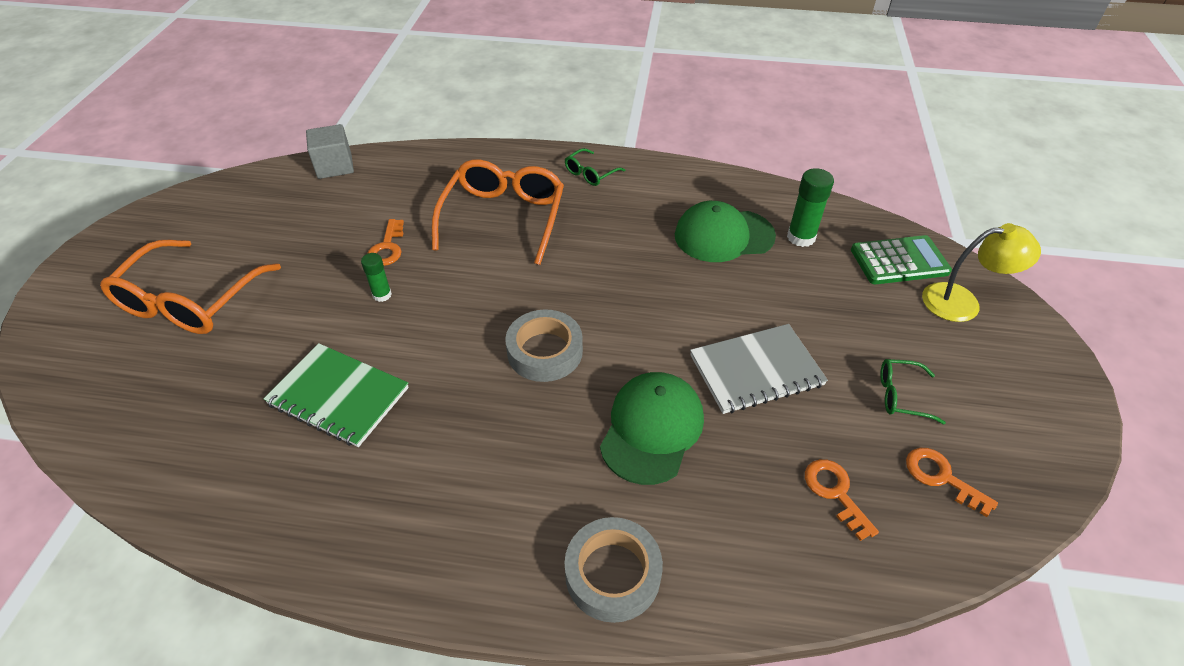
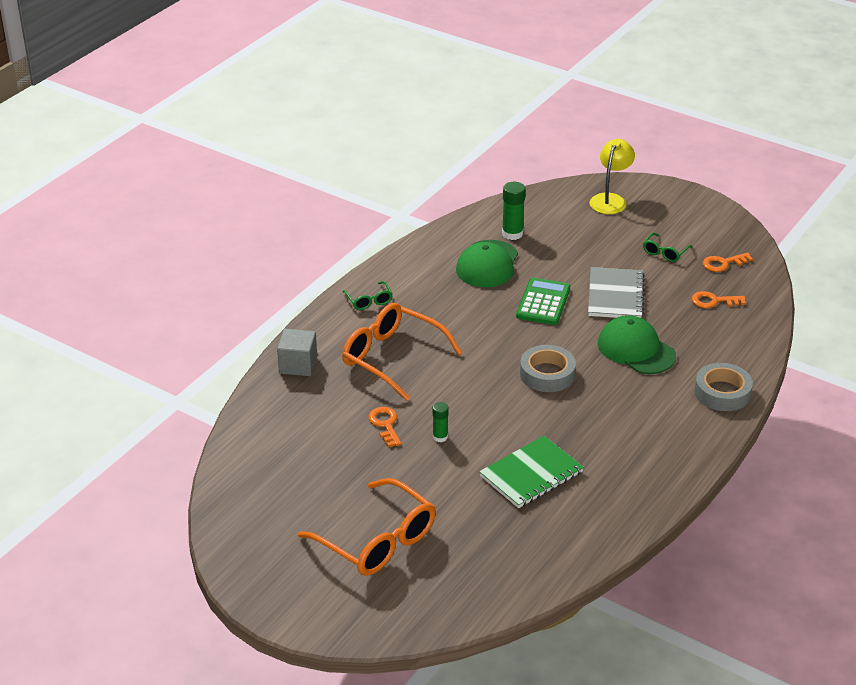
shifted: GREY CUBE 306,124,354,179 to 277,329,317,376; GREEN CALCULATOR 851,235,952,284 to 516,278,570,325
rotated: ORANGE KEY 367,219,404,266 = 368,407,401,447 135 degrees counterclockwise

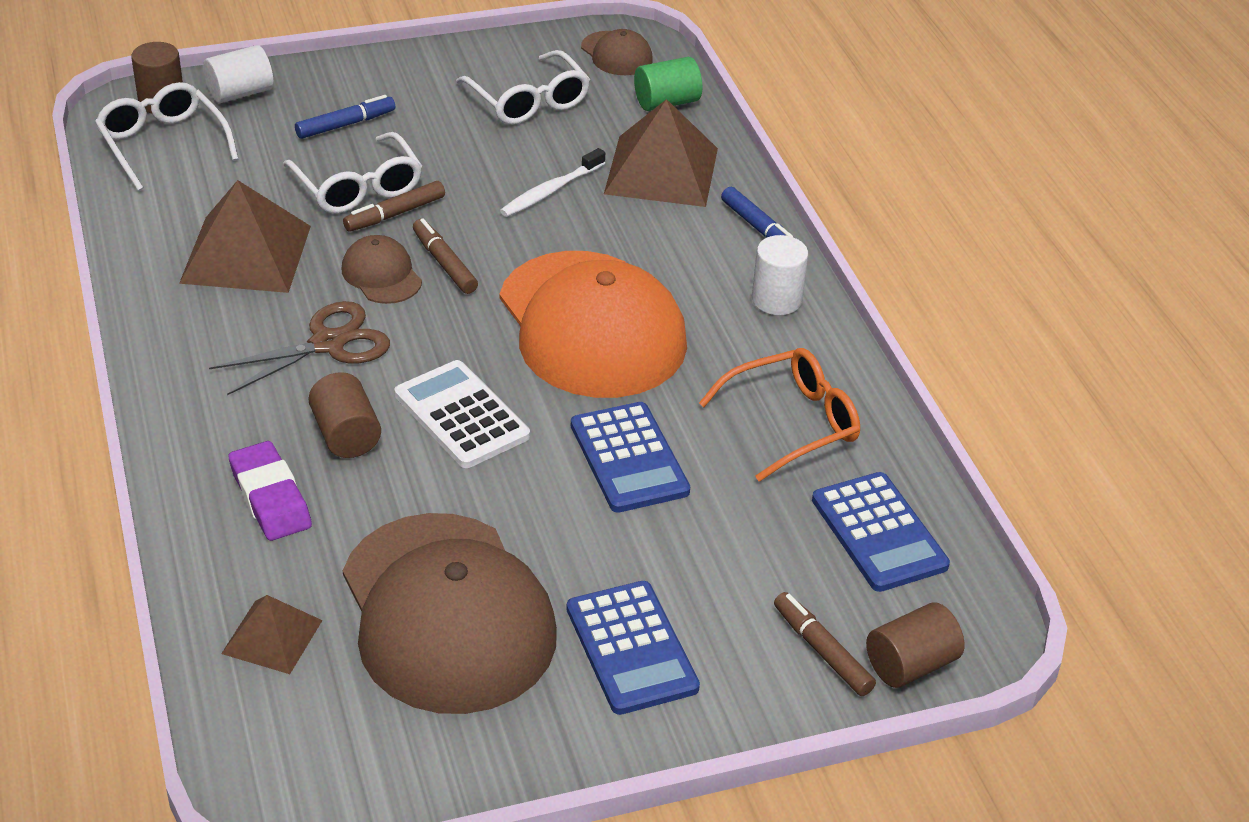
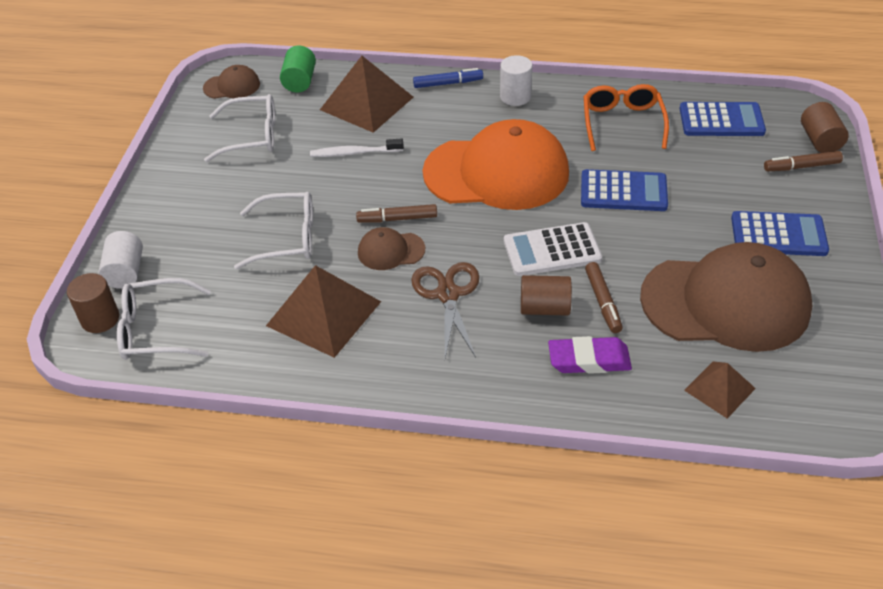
gone: BLUE MARKER 295,95,395,139
shifted: BROWN MARKER 343,181,445,232 to 585,262,623,333
rotated: WHITE TOOTHBRUSH 500,148,605,217 = 310,139,404,157 105 degrees clockwise

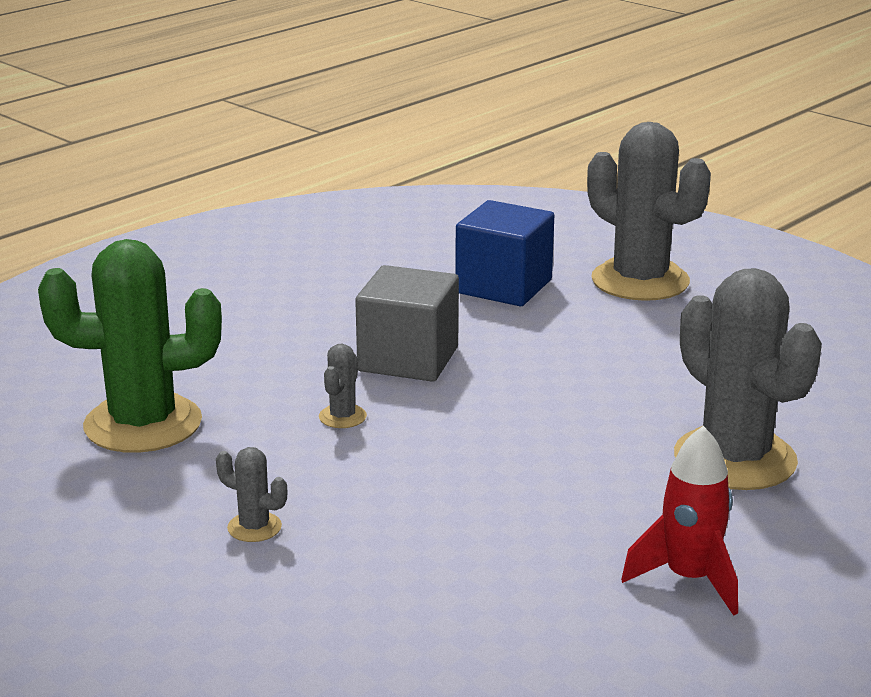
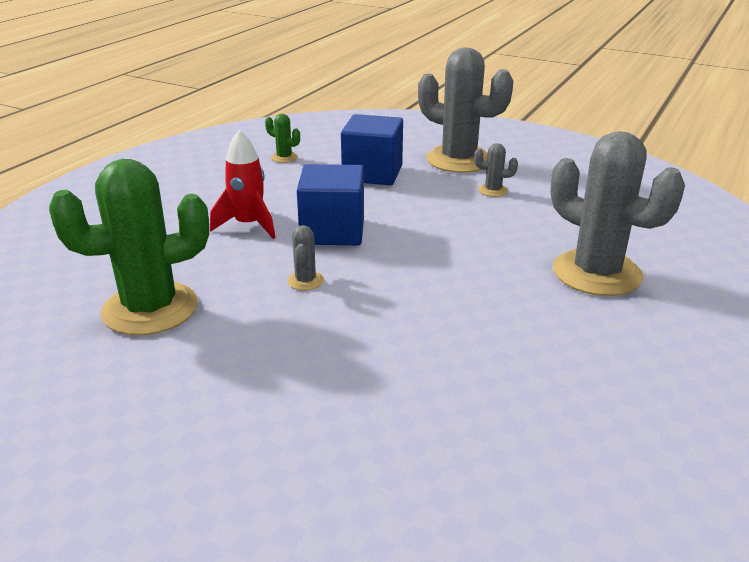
new: GREEN CACTUS 265,114,300,163
shifted: GREY CACTUS 216,447,288,542 to 474,143,518,197; RED ROCKET 621,426,738,616 to 210,130,276,239
repainted: GREY CUBE 355,265,459,382 to BLUE CUBE 297,164,364,245

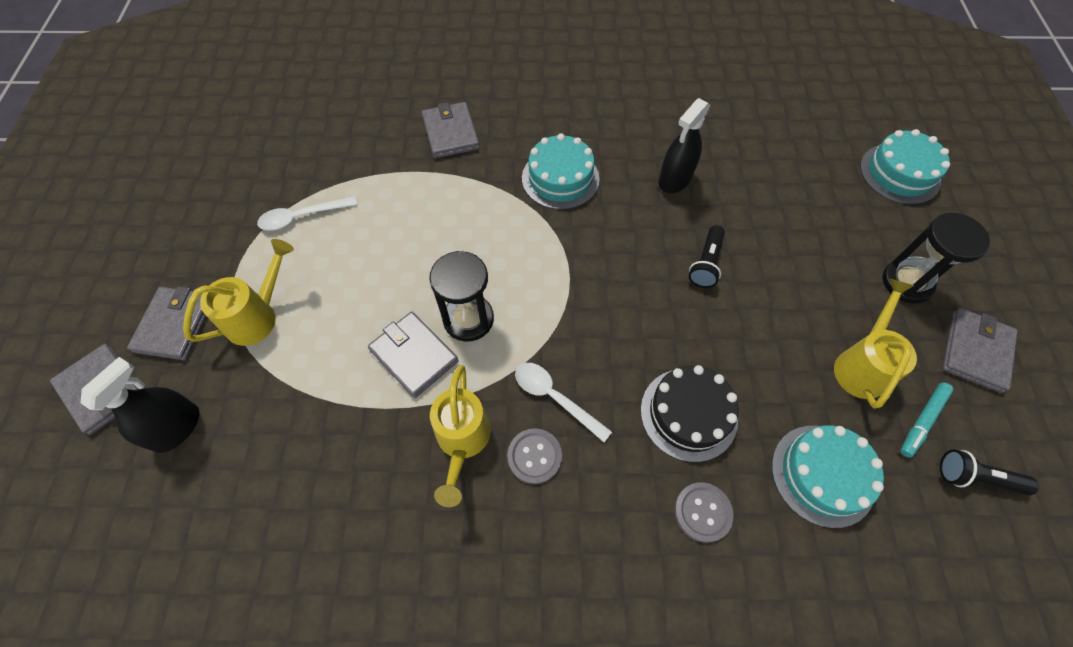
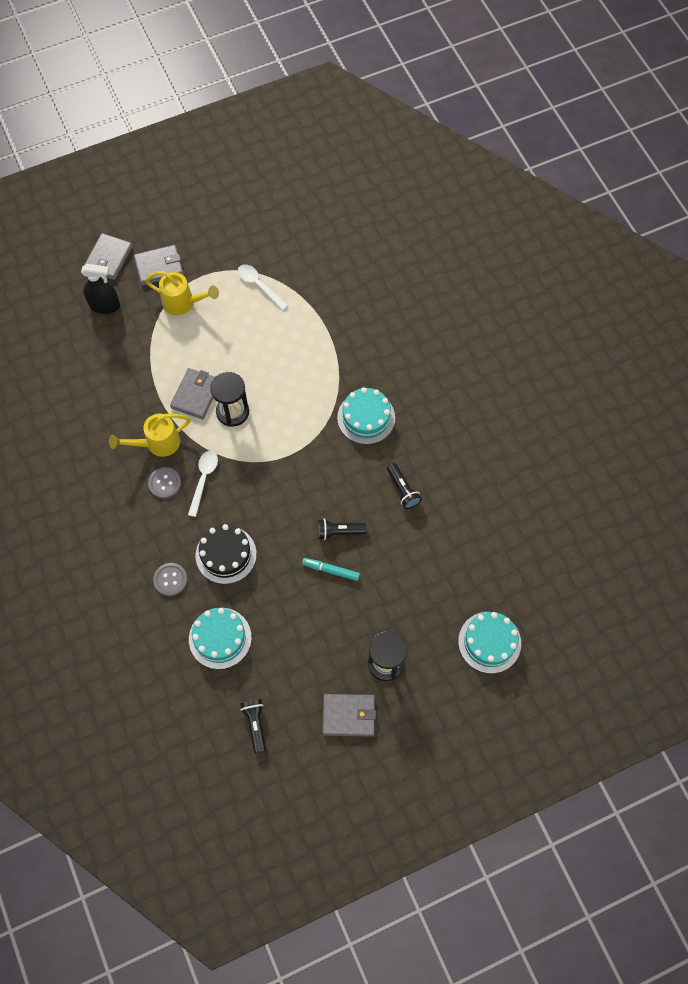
gone: GREY WALLET 422,102,480,158; YELLOW WATERING CAN 834,279,917,409
shifted: TURQUOISE MARKER 900,382,954,458 to 302,558,360,581
swapped: BLACK SPRAY BOTTLE 659,98,711,193 to BLACK FLASHLIGHT 387,463,422,509

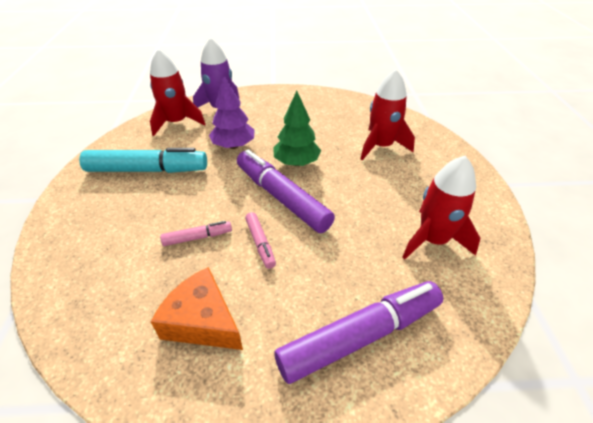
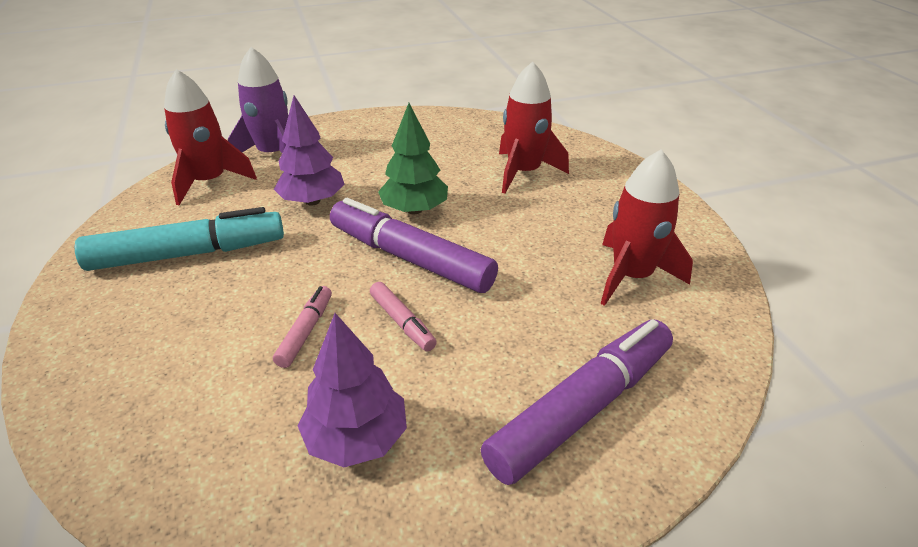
swapped: ORANGE CHEESE 151,267,243,350 to PURPLE TREE 298,313,407,467
rotated: PINK MARKER 160,221,232,246 = 273,286,332,368 45 degrees counterclockwise

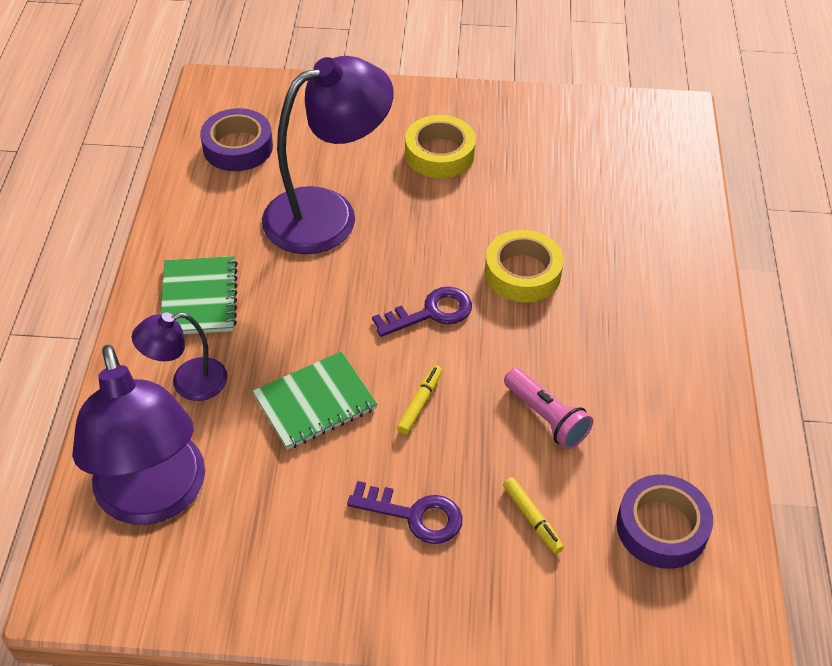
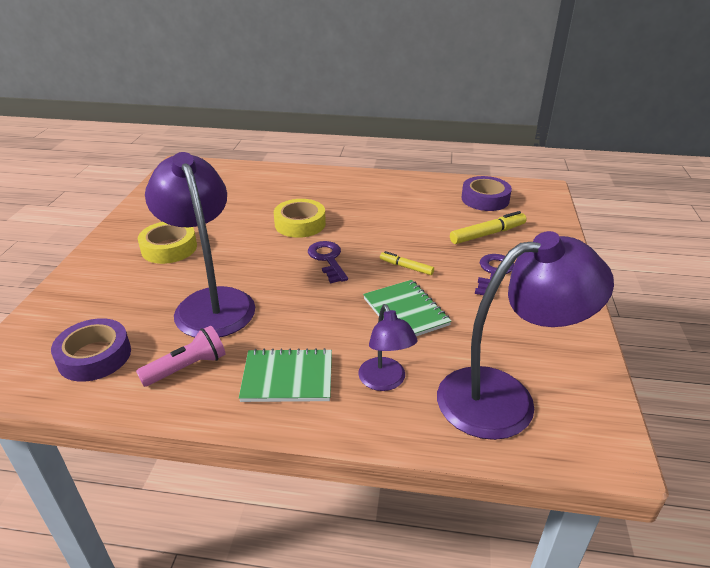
shifted: PINK FLASHLIGHT 504,368,593,449 to 136,325,226,387
scaled: YELLOW MARKER 503,477,564,554 = 450,211,527,244 x1.64

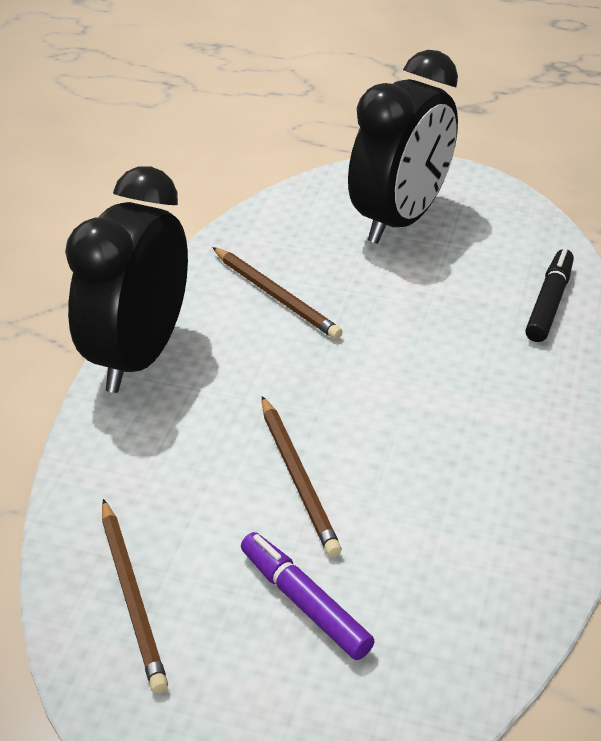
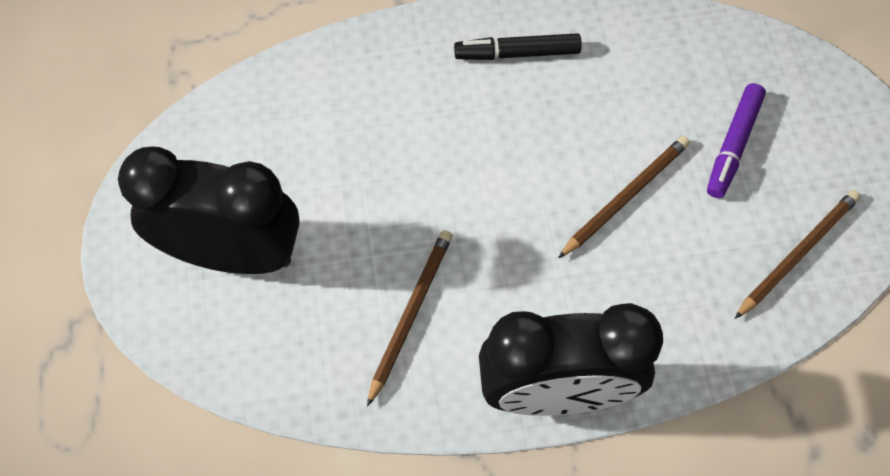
shifted: BLACK MARKER 525,249,574,342 to 454,33,582,60

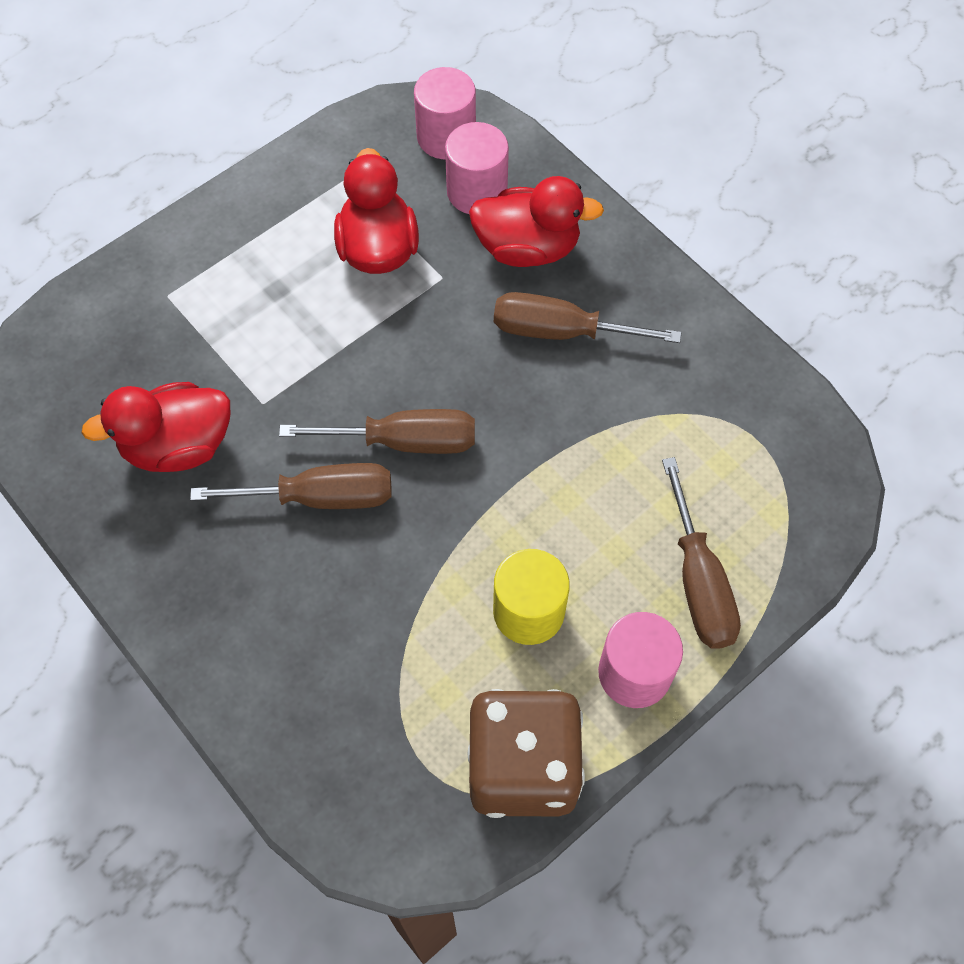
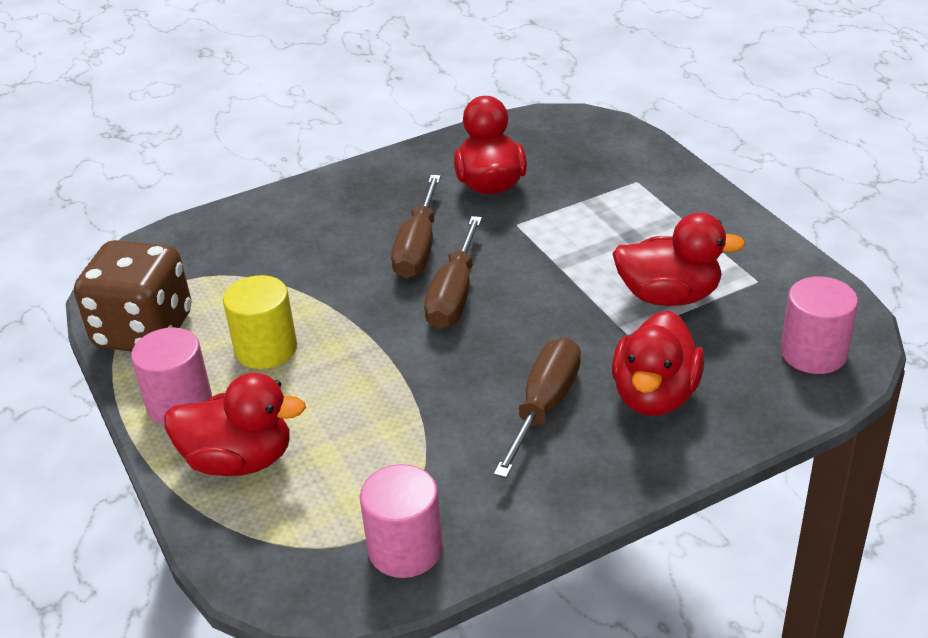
shifted: PINK CYLINDER 445,122,509,214 to 360,464,443,578
swapped: BROWN SCREWDRIVER 662,457,741,649 to RED DUCK 164,373,306,476

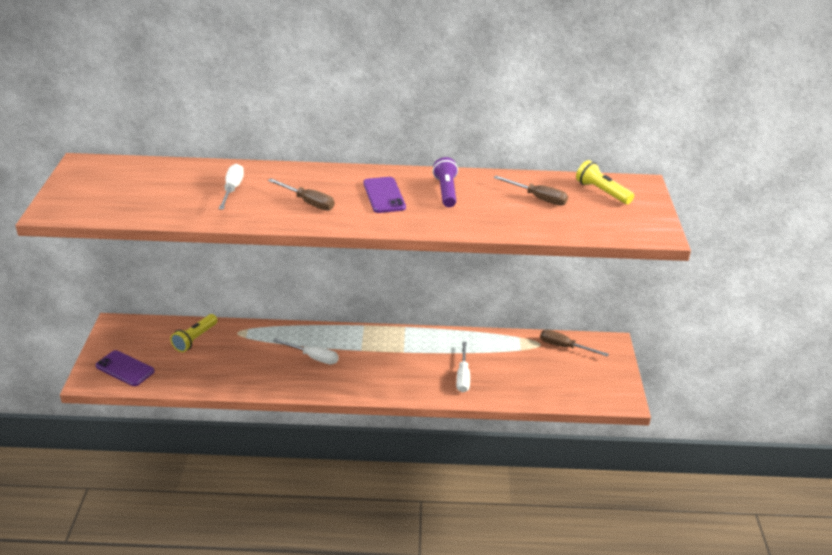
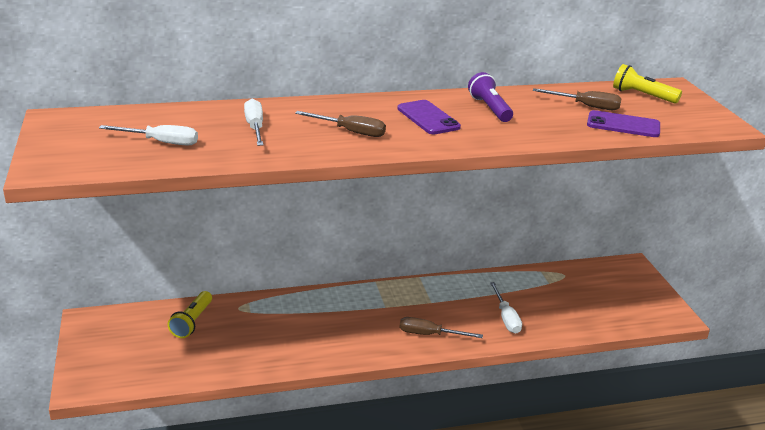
shifted: PURPLE PHONE 96,350,155,386 to 587,110,660,137; WHITE SCREWDRIVER 273,339,338,364 to 99,125,198,146; BROWN SCREWDRIVER 540,329,609,357 to 400,317,483,338

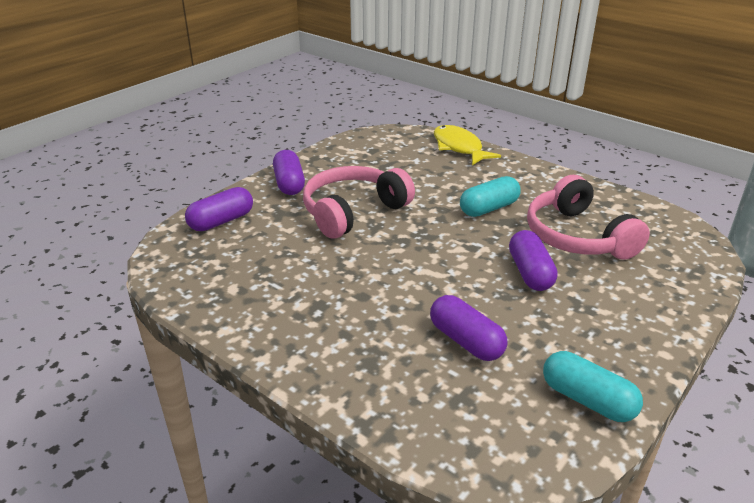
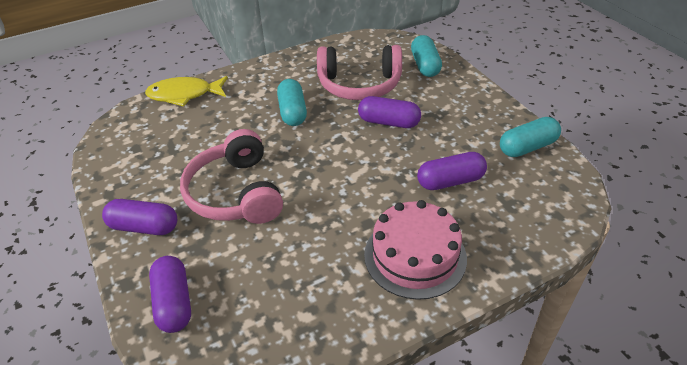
new: PINK CAKE 364,200,467,300; TURQUOISE CAPSULE 411,35,442,77

